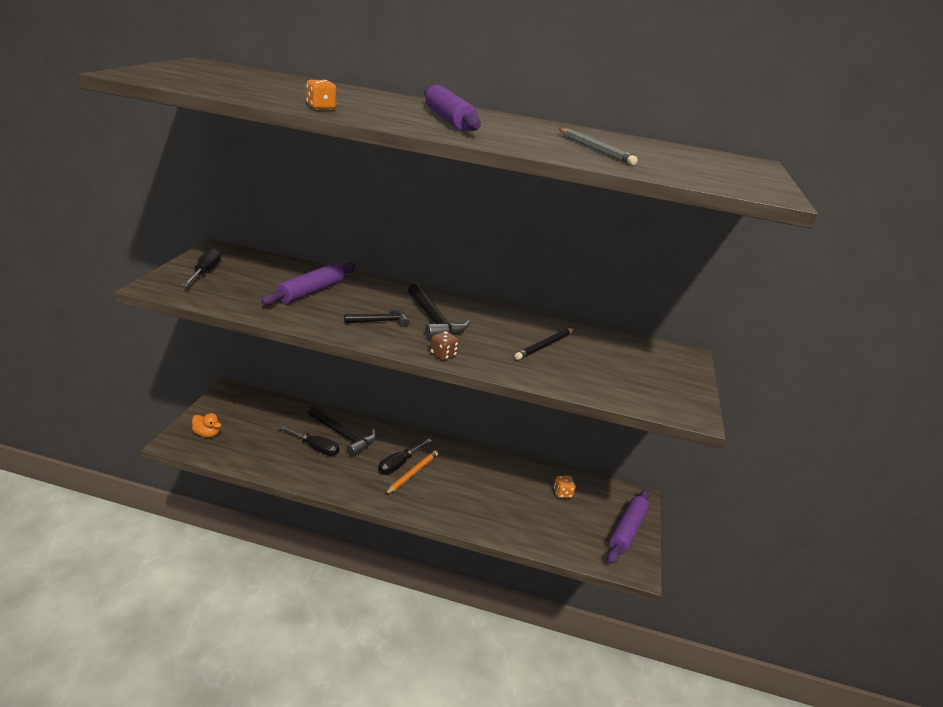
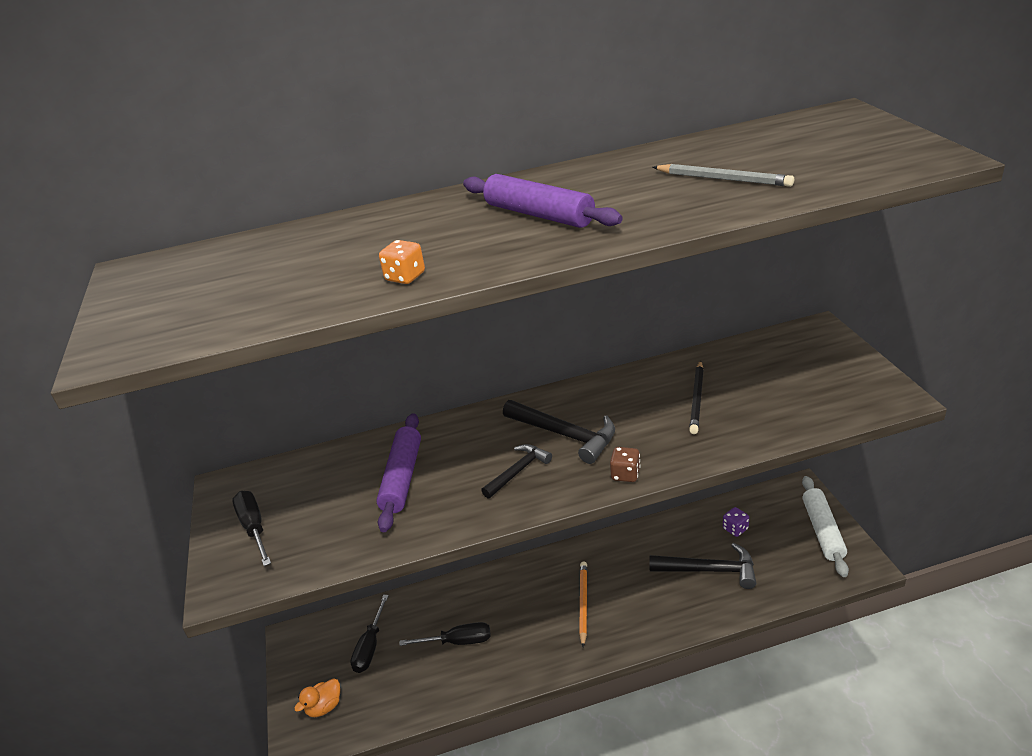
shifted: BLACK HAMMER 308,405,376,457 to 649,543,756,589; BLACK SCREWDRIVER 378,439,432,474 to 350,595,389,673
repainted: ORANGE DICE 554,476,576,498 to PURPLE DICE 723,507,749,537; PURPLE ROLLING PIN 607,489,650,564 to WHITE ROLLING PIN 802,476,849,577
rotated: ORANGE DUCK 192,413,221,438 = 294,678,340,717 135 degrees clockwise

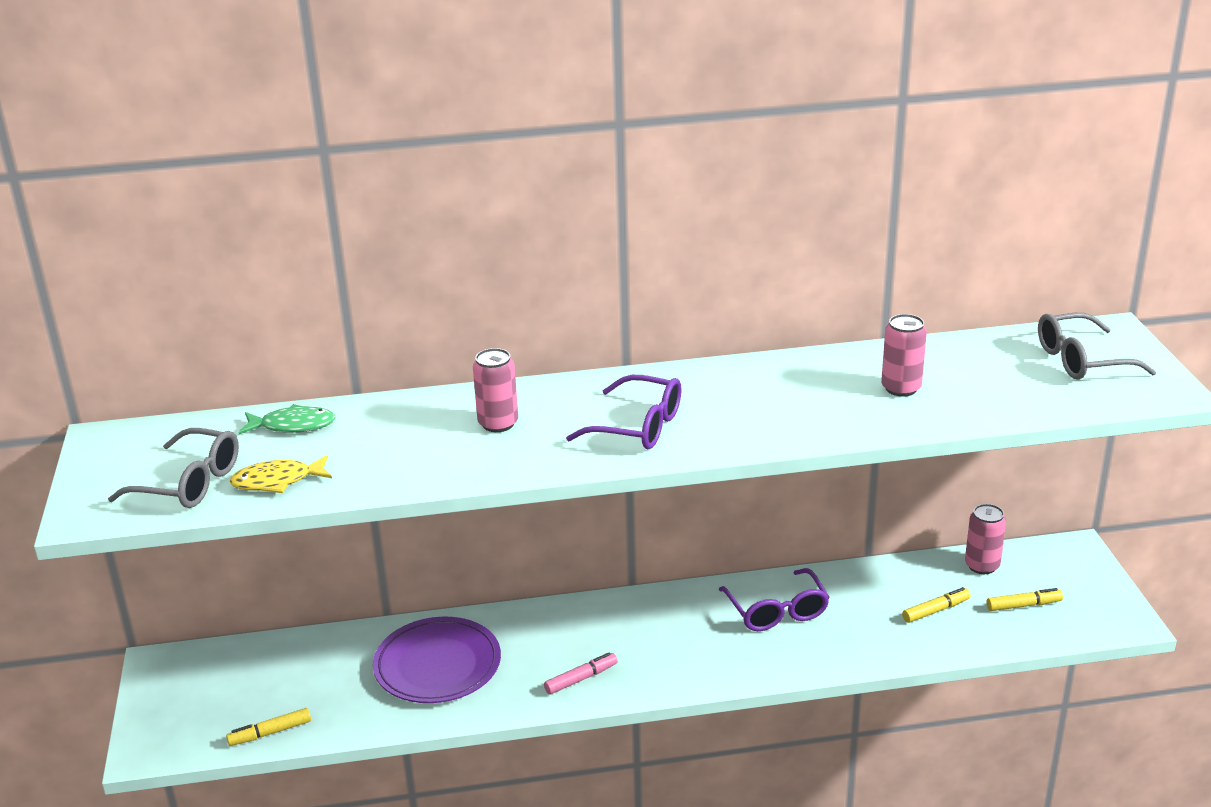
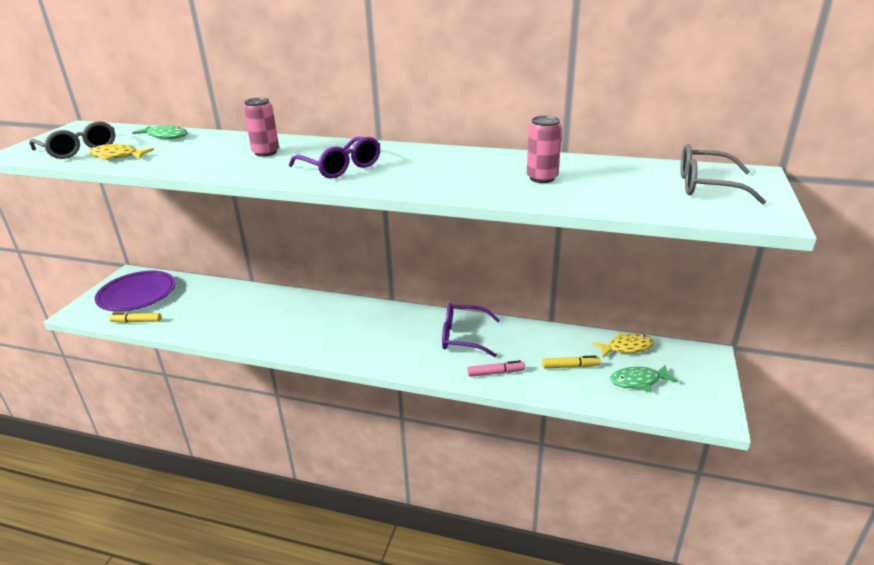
shifted: PURPLE PLATE 373,617,501,703 to 95,271,176,311; PINK MARKER 544,652,618,695 to 467,360,525,377
swapped: PINK CAN 965,504,1006,574 to YELLOW FISH 593,333,655,357; YELLOW MARKER 987,588,1063,611 to GREEN FISH 610,365,678,392
rotated: PURPLE GLASSES 719,568,830,631 = 442,303,500,357 90 degrees clockwise

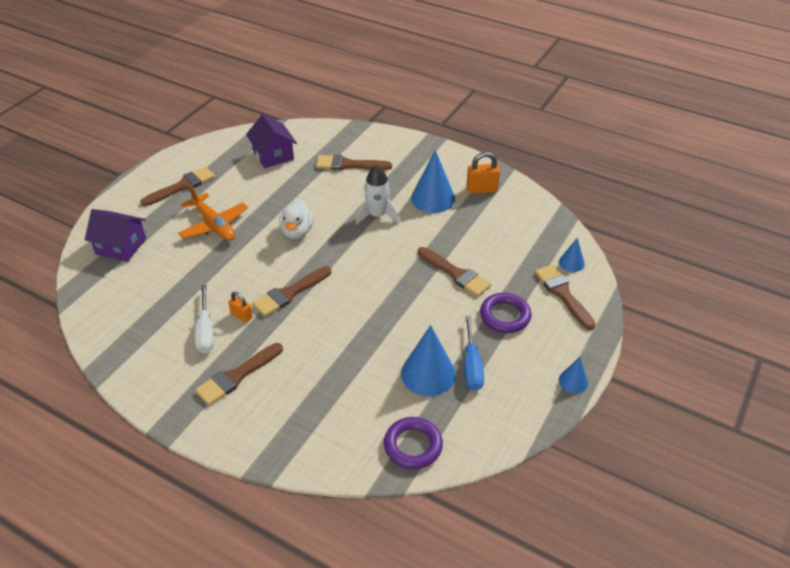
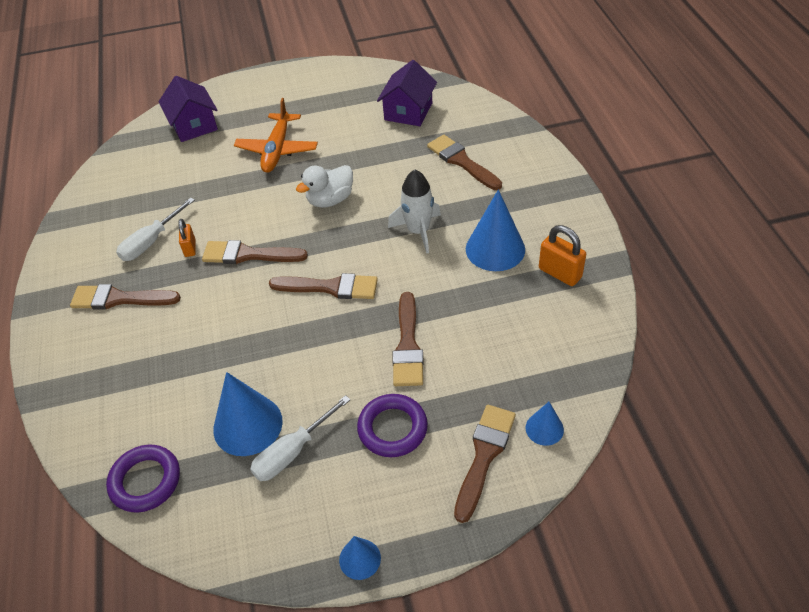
shifted: BROWN BRUSH 140,167,215,206 to 269,273,378,299
repainted: BLUE SCREWDRIVER 464,316,484,391 to WHITE SCREWDRIVER 250,395,351,481

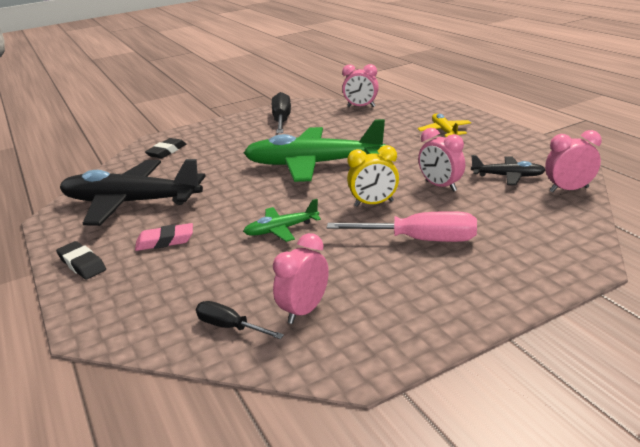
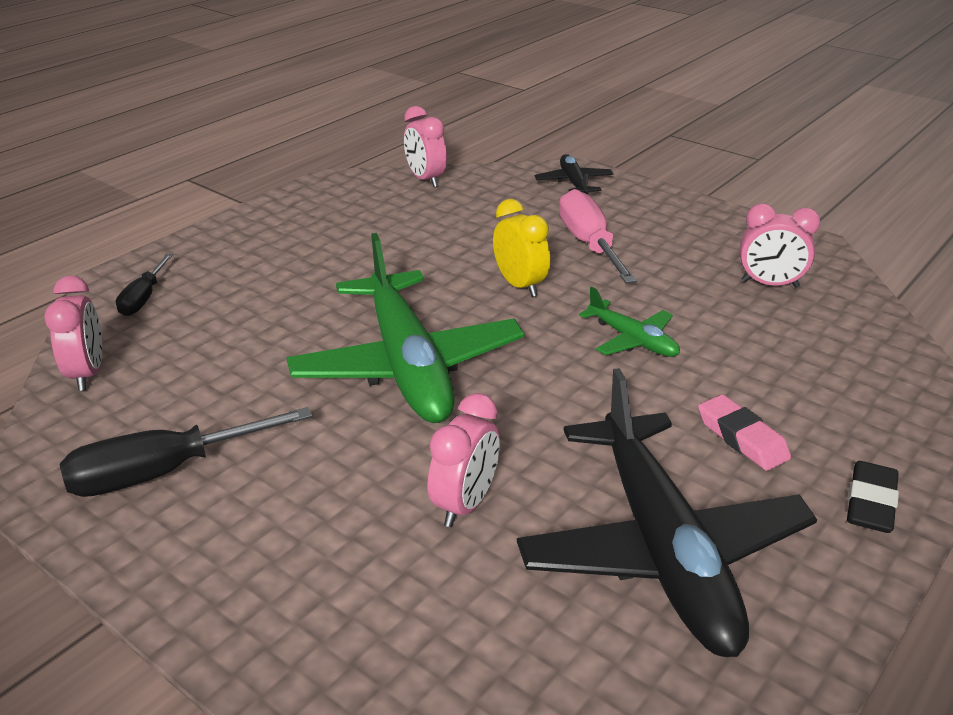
gone: BLACK ERASER 145,138,186,158; YELLOW PLANE 418,113,471,137
shifted: BLACK SCREWDRIVER 196,301,284,339 to 116,254,173,316; PINK CLOCK 418,128,465,192 to 428,393,500,527; BLACK PLANE 471,155,546,185 to 535,154,614,195

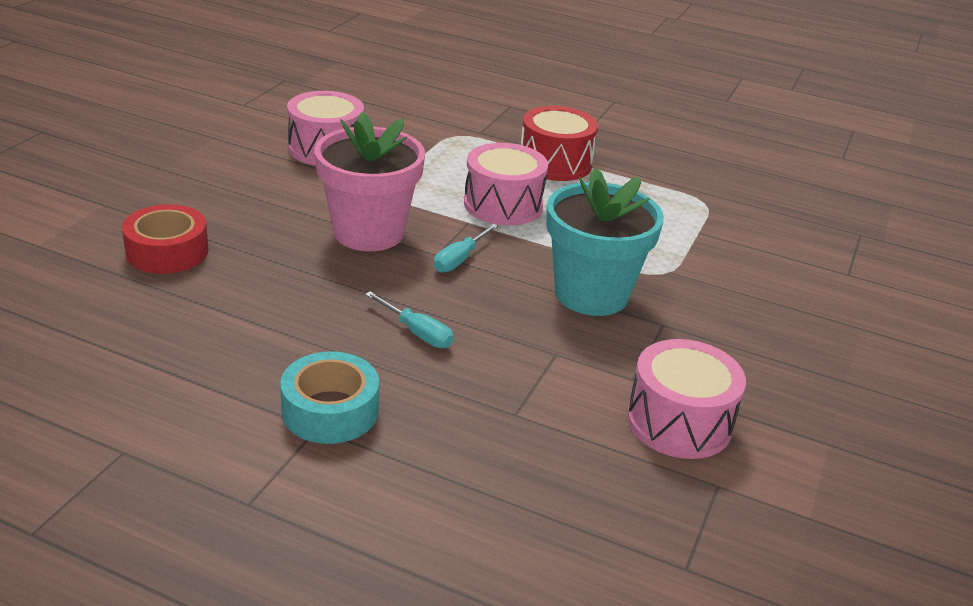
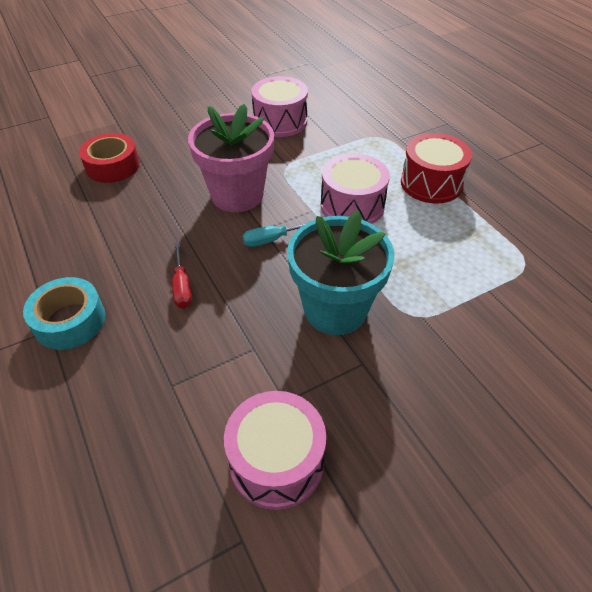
repainted: TURQUOISE SCREWDRIVER 365,291,454,348 to RED SCREWDRIVER 172,242,192,308

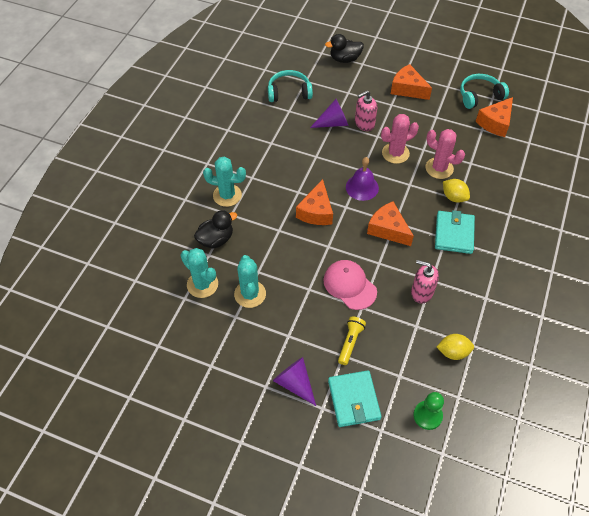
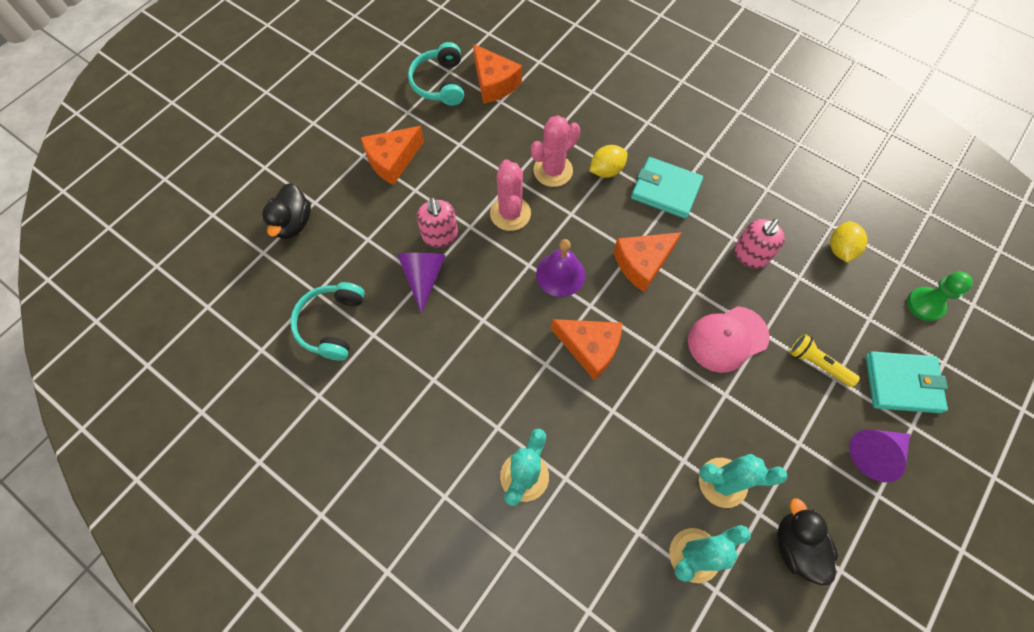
shifted: BLACK DUCK 194,210,237,249 to 777,498,838,585

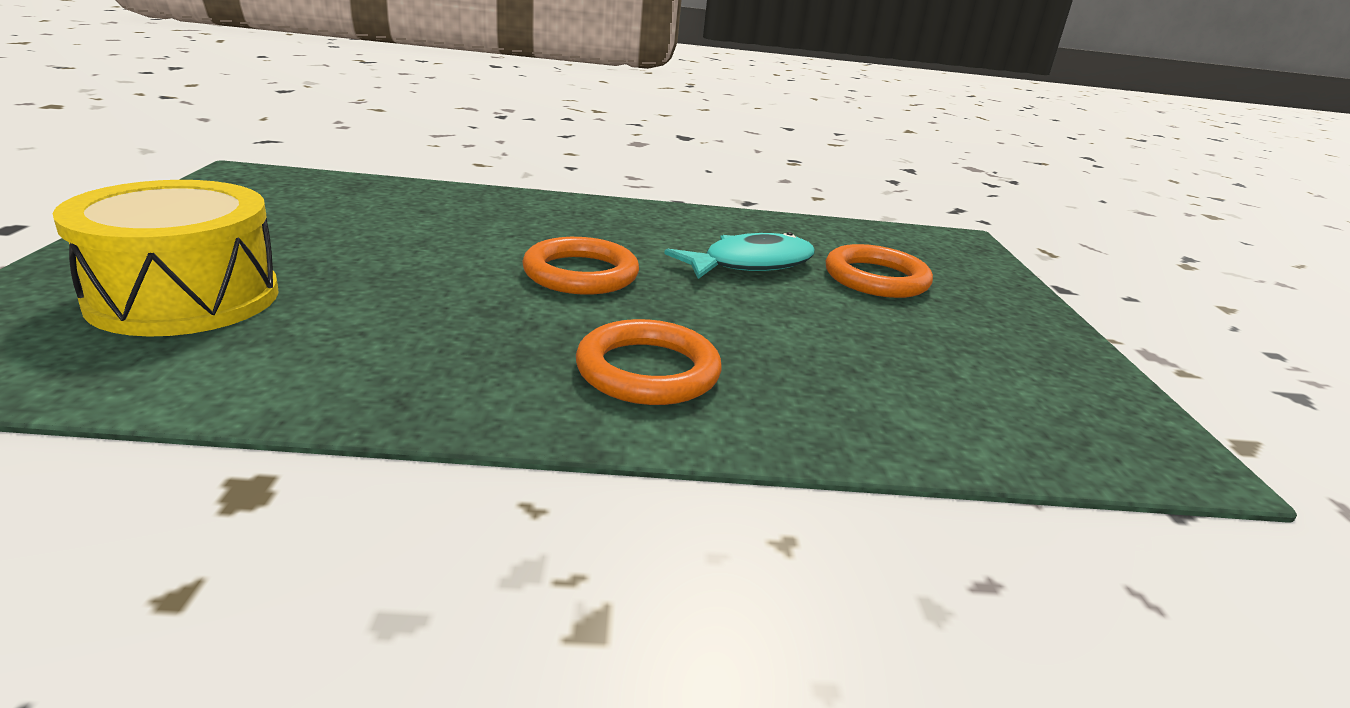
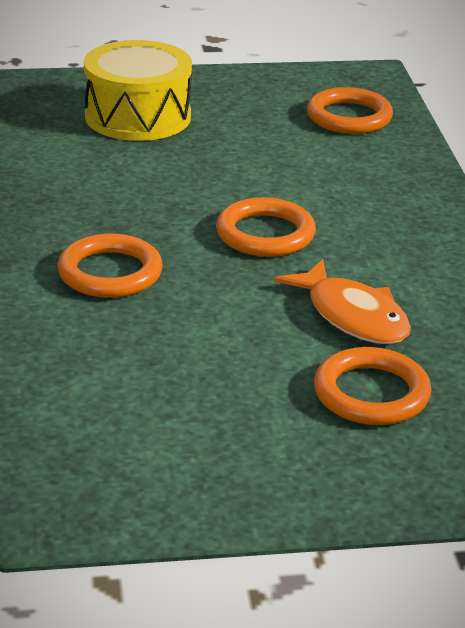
new: ORANGE RING 307,87,393,134
repainted: TURQUOISE FISH 664,232,815,279 to ORANGE FISH 274,259,411,344

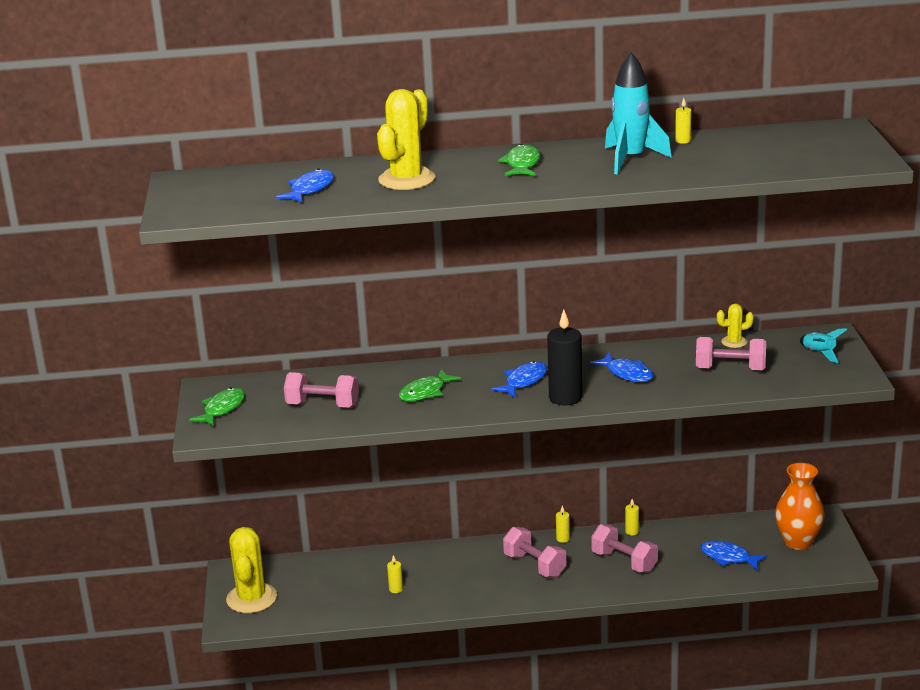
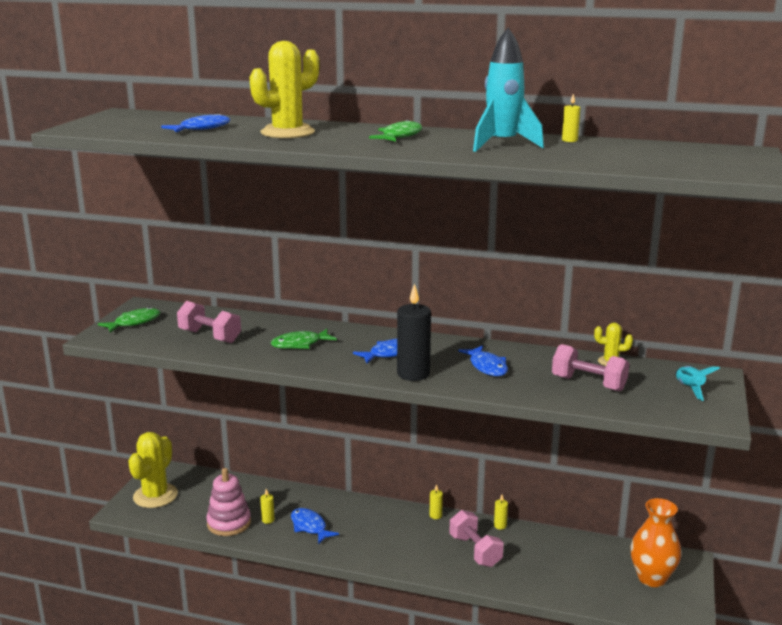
gone: PINK DUMBBELL 503,527,566,578
new: PINK STACKING TOY 206,468,251,536
shifted: BLUE FISH 701,541,767,570 to 291,508,339,544

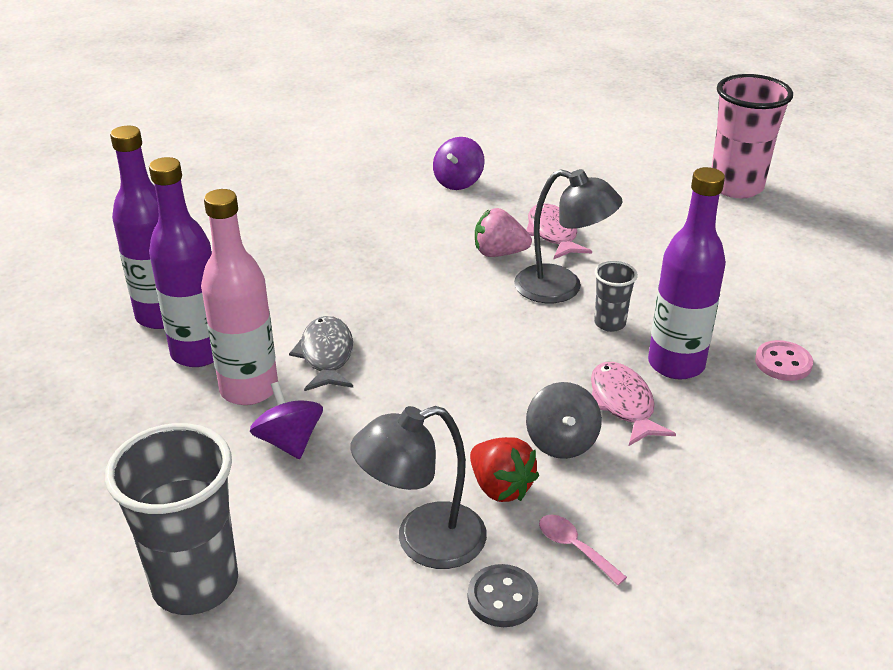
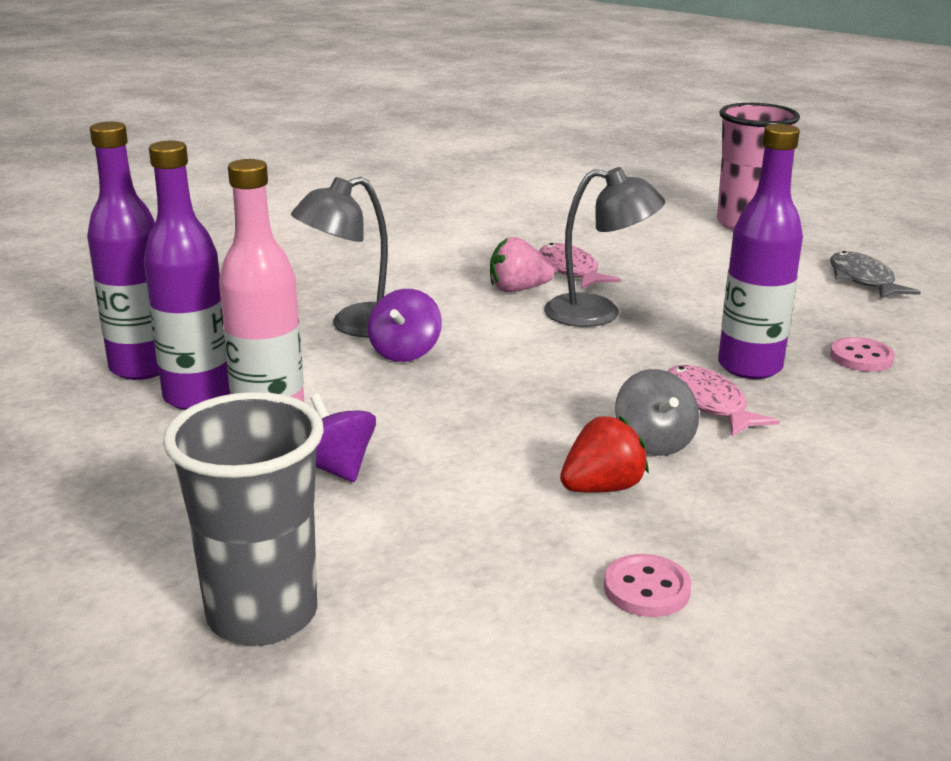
gone: PINK SPOON 539,515,627,585; GREY CUP 594,261,638,332
shifted: GREY FISH 289,316,353,391 to 830,251,921,299; GREY LAMP 351,406,487,569 to 291,177,388,337; PURPLE SPINNING TOP 433,137,485,190 to 368,289,442,362
repainted: GREY BUTTON 468,564,539,627 to PINK BUTTON 604,554,691,617
rotated: RED STRAWBERRY 470,437,539,502 = 560,416,649,493 75 degrees counterclockwise

